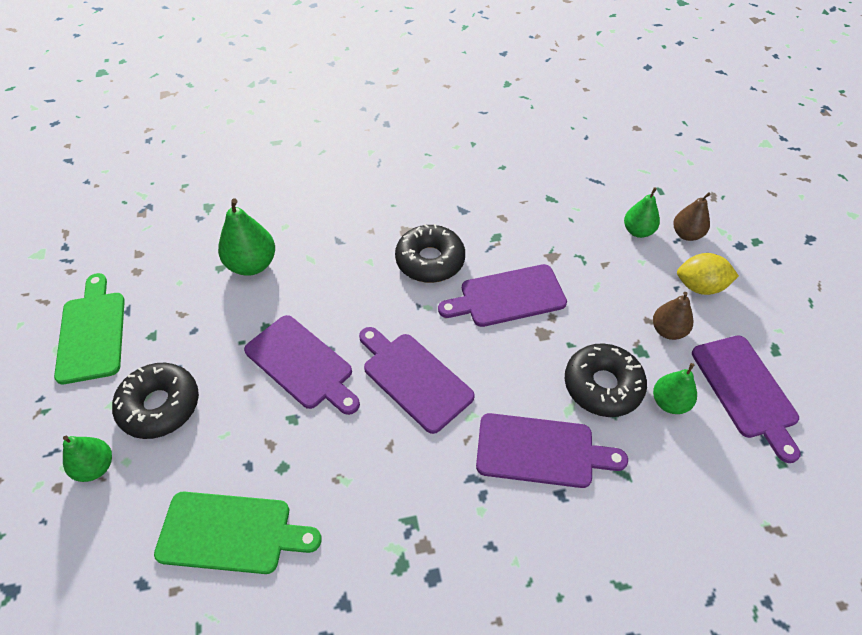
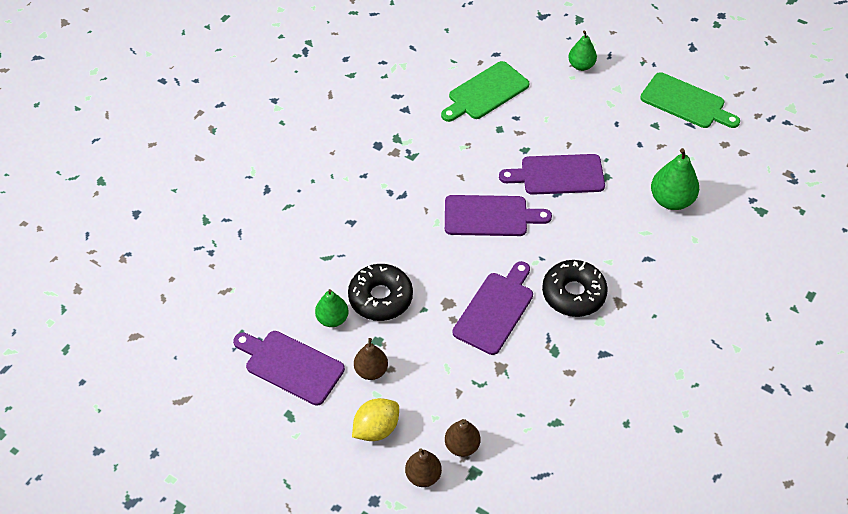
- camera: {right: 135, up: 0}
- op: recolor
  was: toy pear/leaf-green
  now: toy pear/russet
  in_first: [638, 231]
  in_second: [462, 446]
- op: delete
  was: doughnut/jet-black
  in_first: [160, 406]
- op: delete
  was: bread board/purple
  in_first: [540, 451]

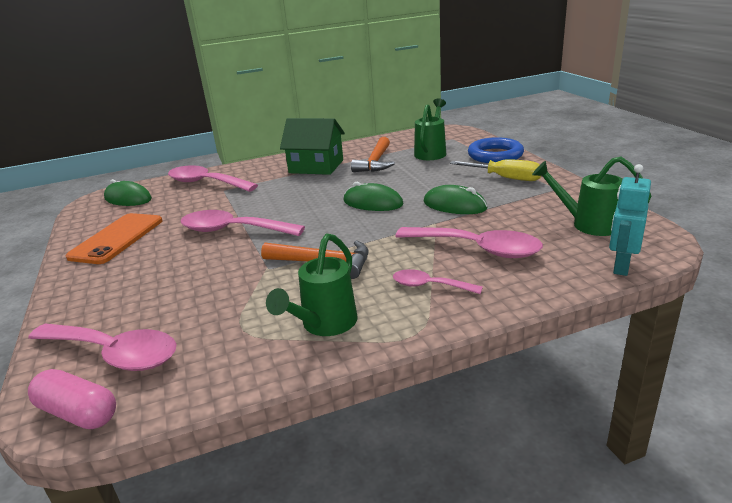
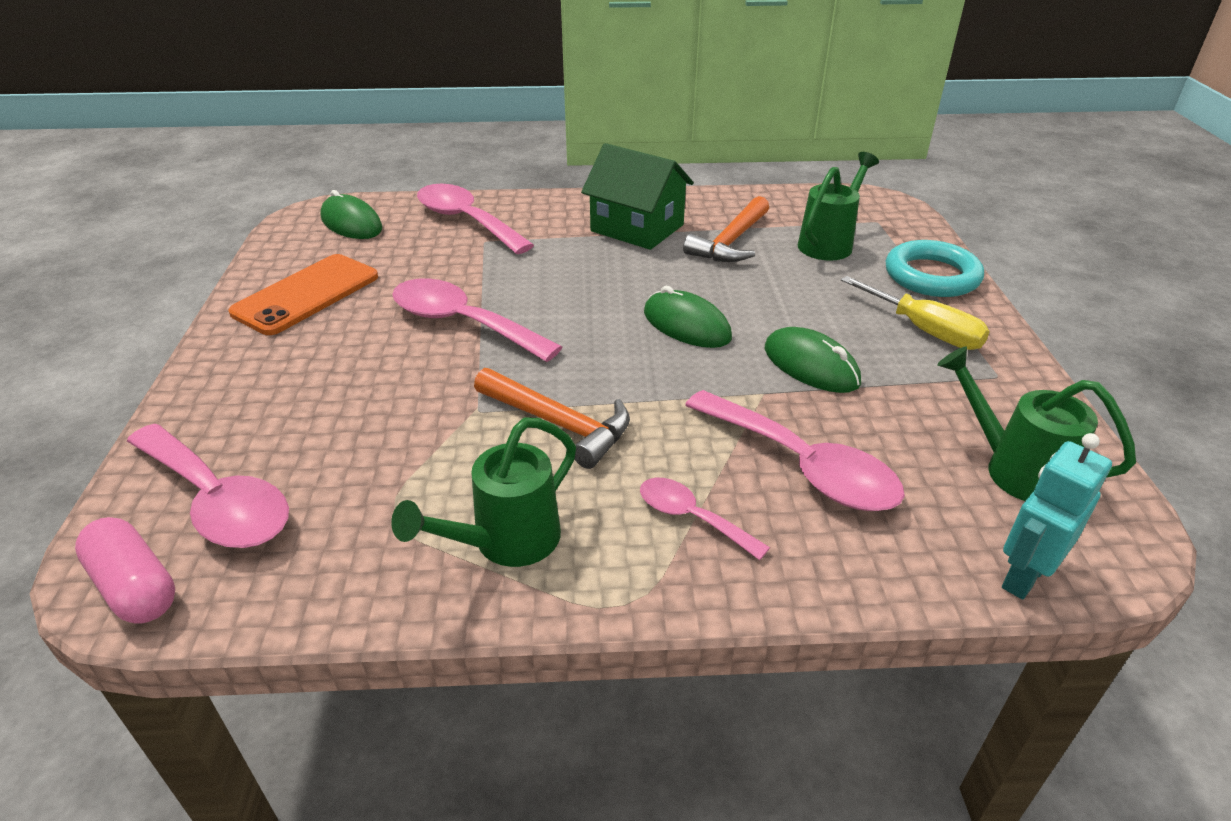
- camera: {right: 15, up: 10}
- op: recolor
  was: torus/blue
  now: torus/teal
  in_first: [495, 155]
  in_second: [931, 276]

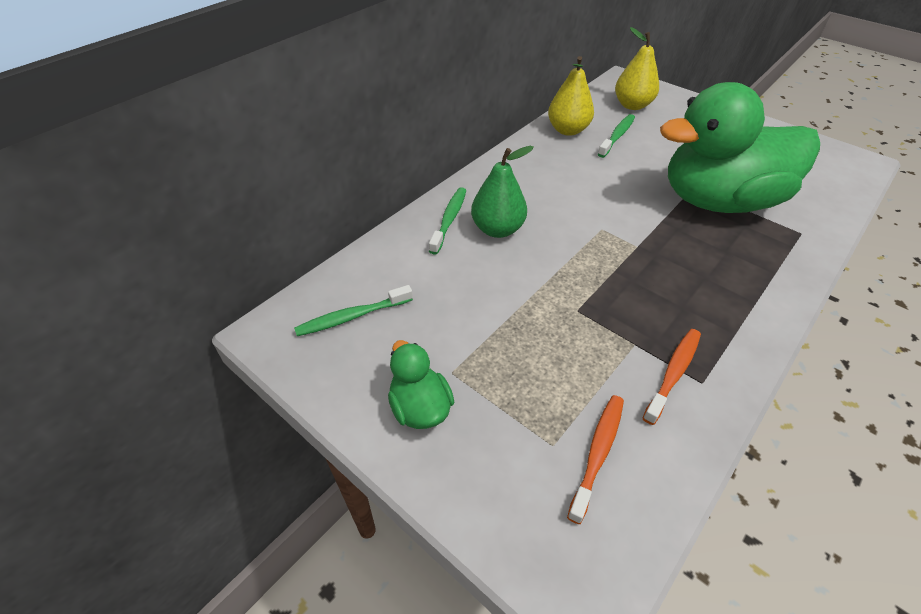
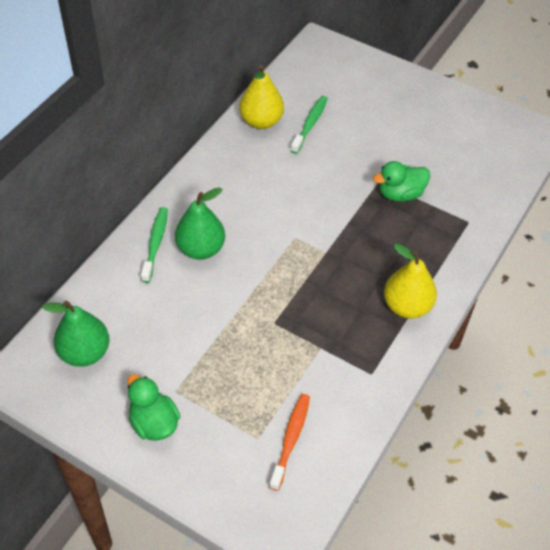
- camera: {right: -10, up: 5}
- op: move
  was: toy pear/bright yellow
  in_first: [632, 105]
  in_second: [407, 306]
- op: resize
  was: toy duck/leaf-green
  in_first: [718, 201]
  in_second: [400, 194]
  ratio: 0.42
- op: replace
  was: toothbrush/leaf-green
  now: toy pear/leaf-green
  in_first: [352, 317]
  in_second: [85, 353]
- op: delete
  was: toothbrush/orange
  in_first: [673, 373]

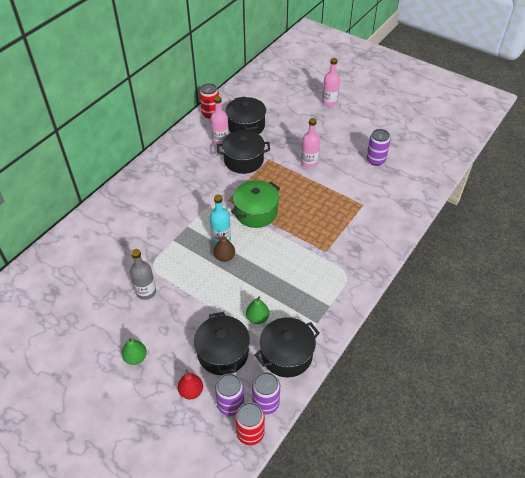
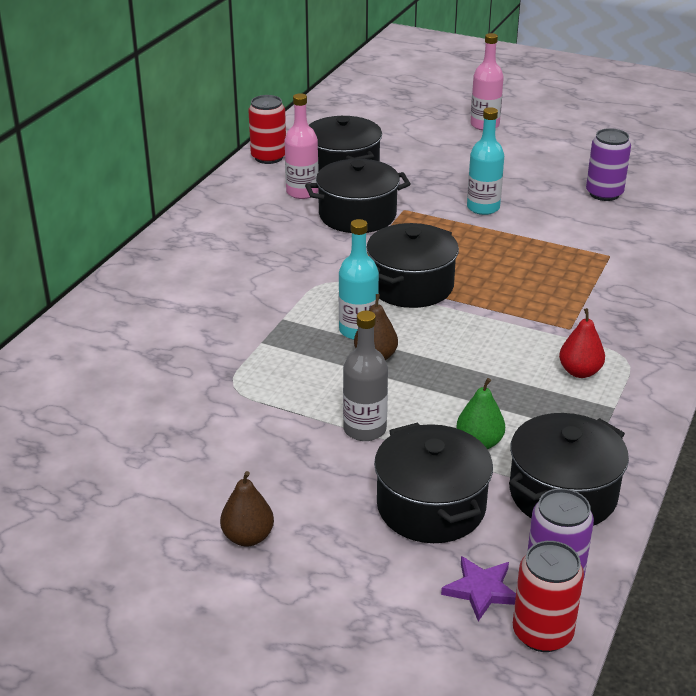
- camera: {right: -10, up: -15}
- op: recolor
  was: bottle/rose-pink
  now: bottle/teal
  in_first: [309, 162]
  in_second: [483, 207]
- op: recolor
  was: pot/leaf-green
  now: pot/jet-black
  in_first: [256, 212]
  in_second: [411, 286]
- op: move
  was: bottle/gray
  in_first: [146, 292]
  in_second: [364, 429]
- op: recolor
  was: toy pear/leaf-green
  now: toy pear/russet
  in_first: [135, 357]
  in_second: [248, 537]
- op: move
  was: toy pear/scarlet
  in_first: [191, 391]
  in_second: [580, 372]
- op: replace
  was: can/purple
  now: star/purple
  in_first: [230, 404]
  in_second: [481, 590]

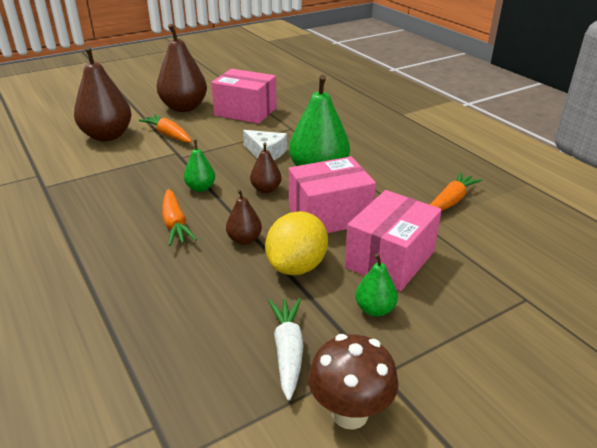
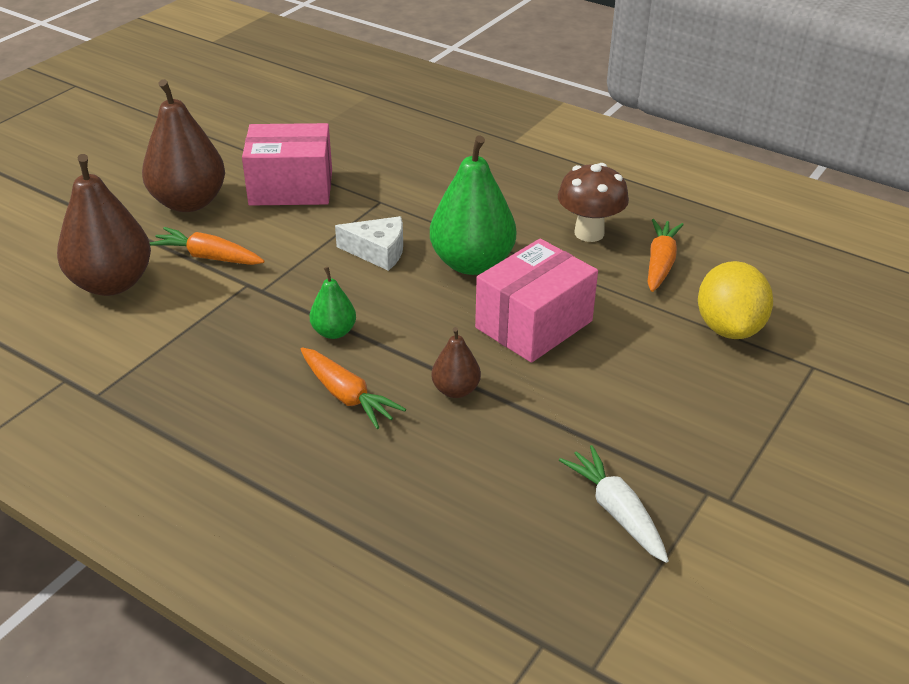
- camera: {right: -25, up: 5}
- op: delete
  was: toy pear/russet
  in_first: [266, 189]
- op: delete
  was: parcel/rose-pink
  in_first: [390, 259]
- op: move
  was: citrus fruit/bright yellow
  in_first: [297, 266]
  in_second: [729, 328]
- op: delete
  was: toy pear/leaf-green
  in_first: [374, 309]
- op: move
  was: fungus/russet
  in_first: [350, 413]
  in_second: [589, 233]

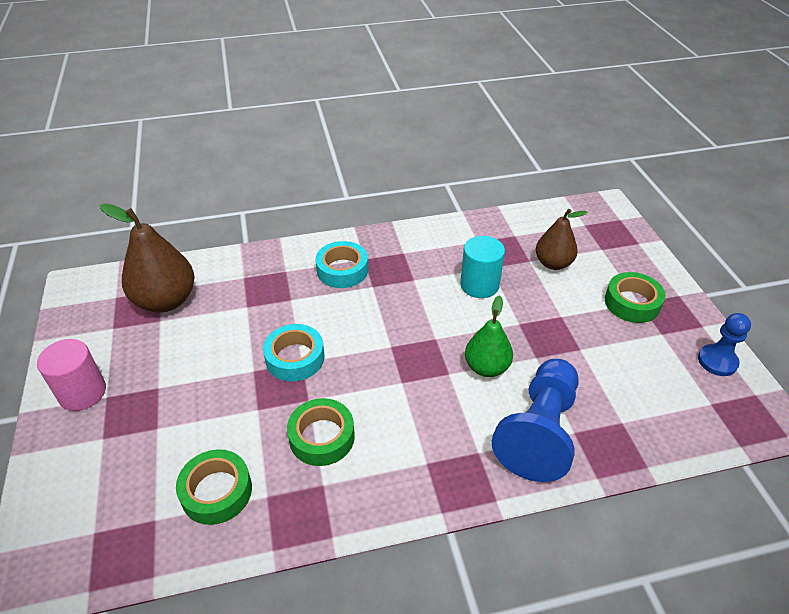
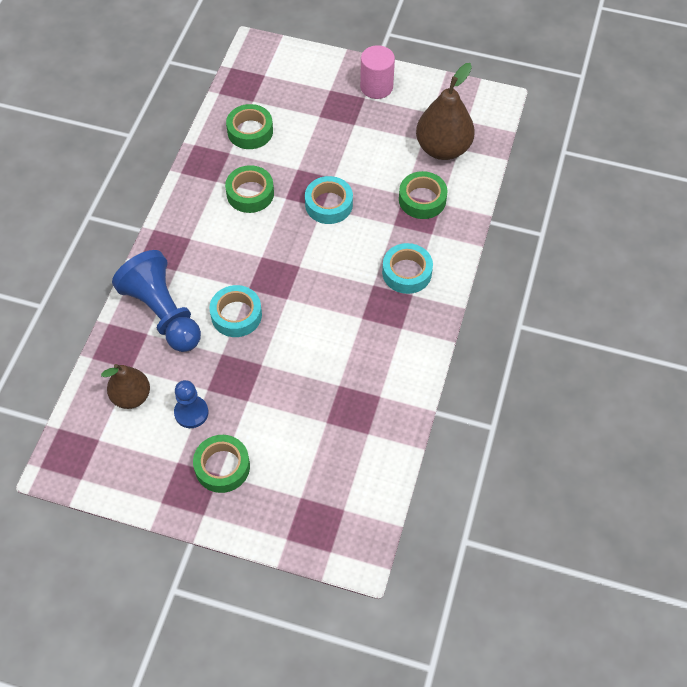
- camera: {right: 120, up: 15}
- op: move
  was: toy pear/russet
  in_first: [553, 263]
  in_second: [131, 396]
- op: delete
  was: cylinder shape/teal
  in_first: [479, 285]
- op: replace
  was: toy pear/leaf-green
  now: tape/teal
  in_first: [486, 367]
  in_second: [236, 315]
- op: move
  was: chess pawn/blue
  in_first: [717, 361]
  in_second: [191, 413]
- op: insert
  now: tape/leaf-green
  in_second: [422, 199]

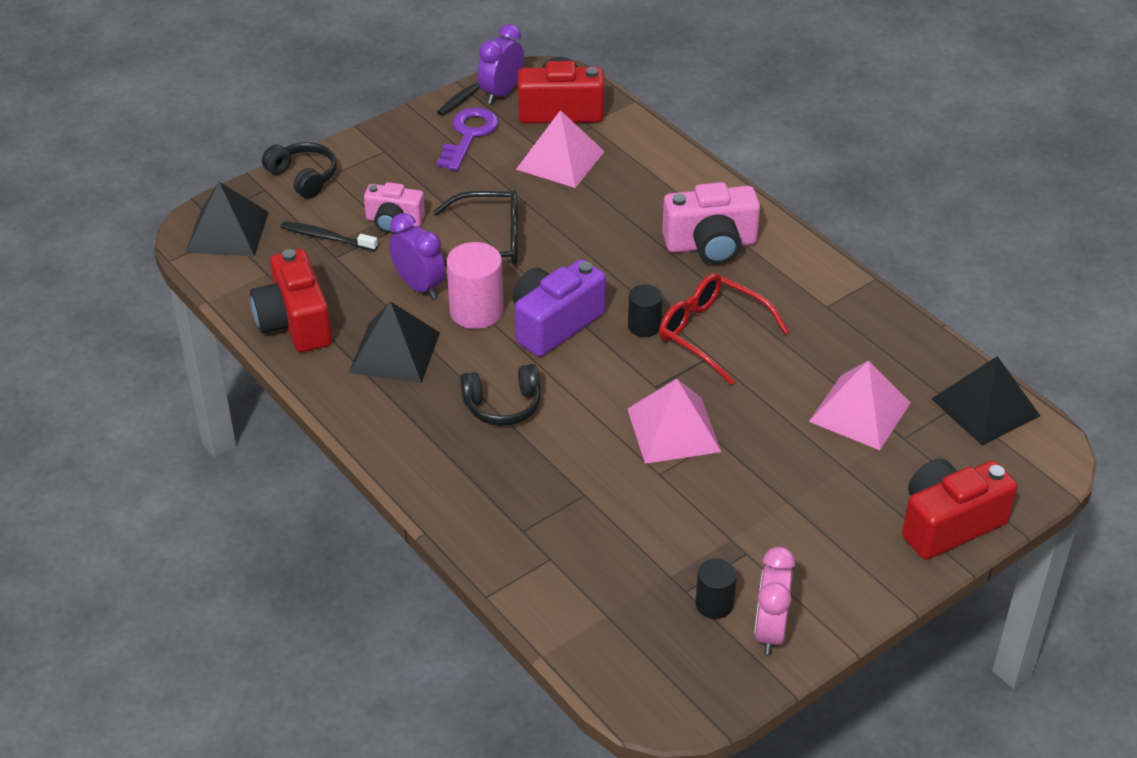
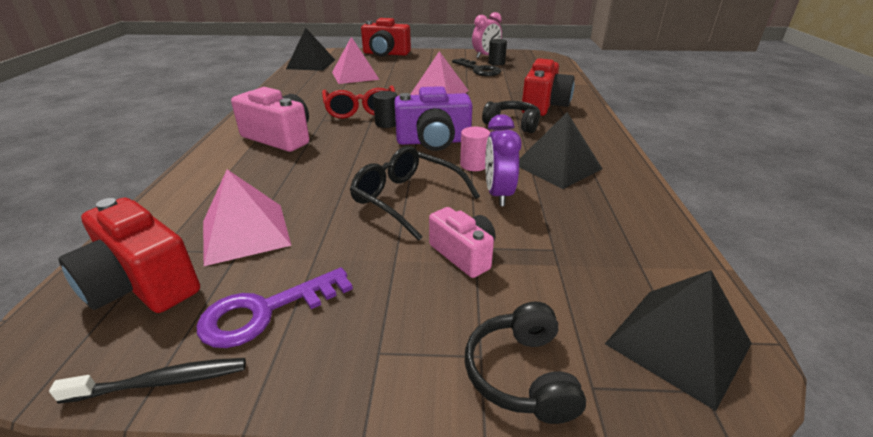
- camera: {right: -140, up: -10}
- op: delete
  was: clock/purple
  in_first: [501, 93]
- op: delete
  was: toothbrush/jet-black
  in_first: [327, 238]
- op: resize
  was: cylinder shape/rose-pink
  in_first: [476, 311]
  in_second: [474, 165]
  ratio: 0.61
- op: move
  was: photo camera/scarlet
  in_first: [295, 322]
  in_second: [544, 105]
- op: insert
  now: latchkey/jet-black
  in_second: [479, 70]

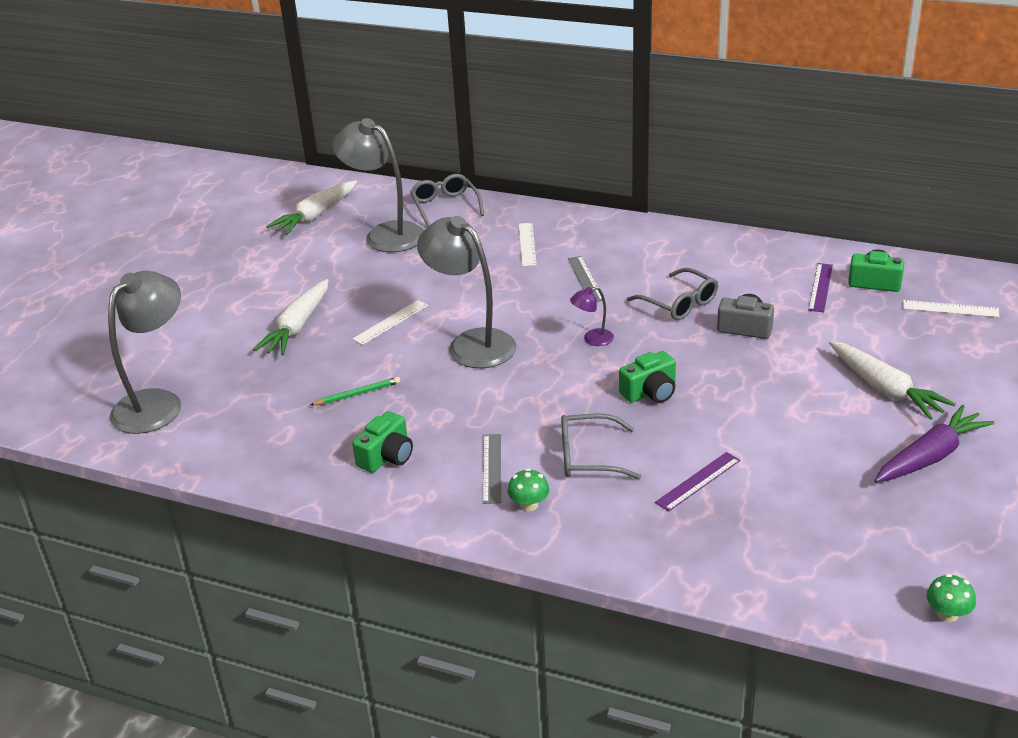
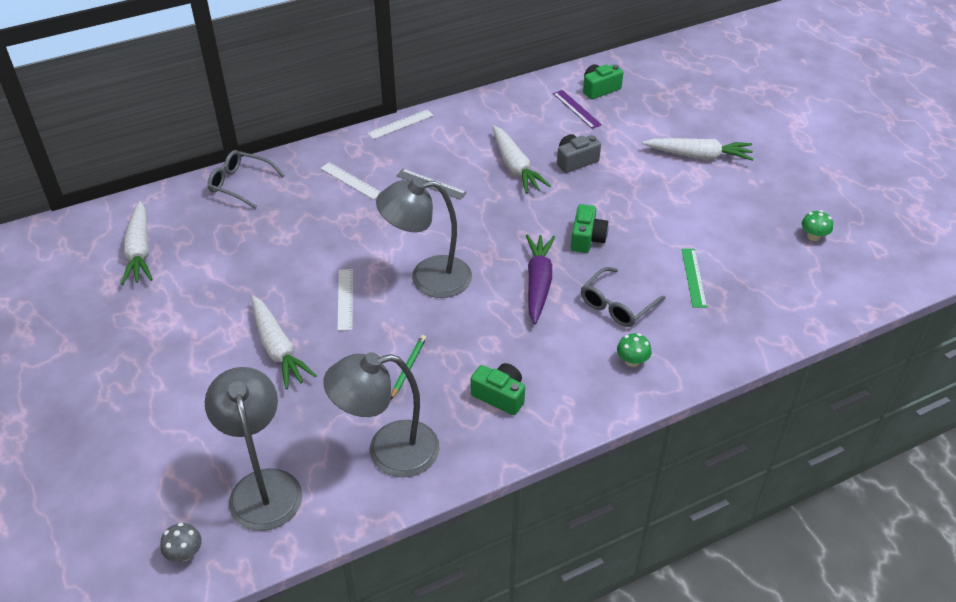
- camera: {right: -50, up: 10}
- op: move
  was: reading lamp/gray
  in_first: [385, 234]
  in_second: [388, 451]
- op: replace
  was: glasses/gray
  now: root vegetable/snow-white
  in_first: [680, 304]
  in_second: [515, 167]
- op: delete
  was: reading lamp/purple
  in_first: [592, 339]
- op: move
  was: straightedge/snow-white
  in_first: [950, 309]
  in_second: [400, 124]
- op: move
  was: root vegetable/purple
  in_first: [930, 456]
  in_second: [538, 283]
- op: rotate
  was: photo camera/leaf-green
  in_first: [387, 456]
  in_second: [500, 396]
  clockwise: -45
- op: delete
  was: straightedge/gray
  in_first: [492, 468]
- op: recolor
  was: straightedge/purple
  now: straightedge/leaf-green
  in_first: [698, 481]
  in_second: [693, 277]
- op: move
  was: fungus/leaf-green
  in_first: [947, 614]
  in_second: [813, 236]
- op: insert
  now: fungus/gray
  in_second: [185, 553]

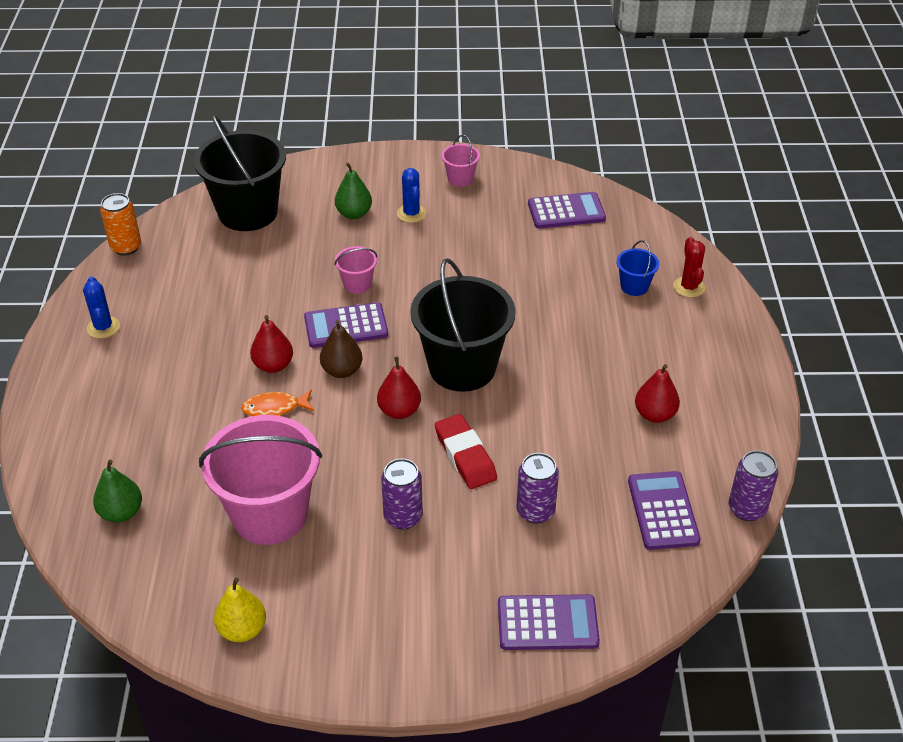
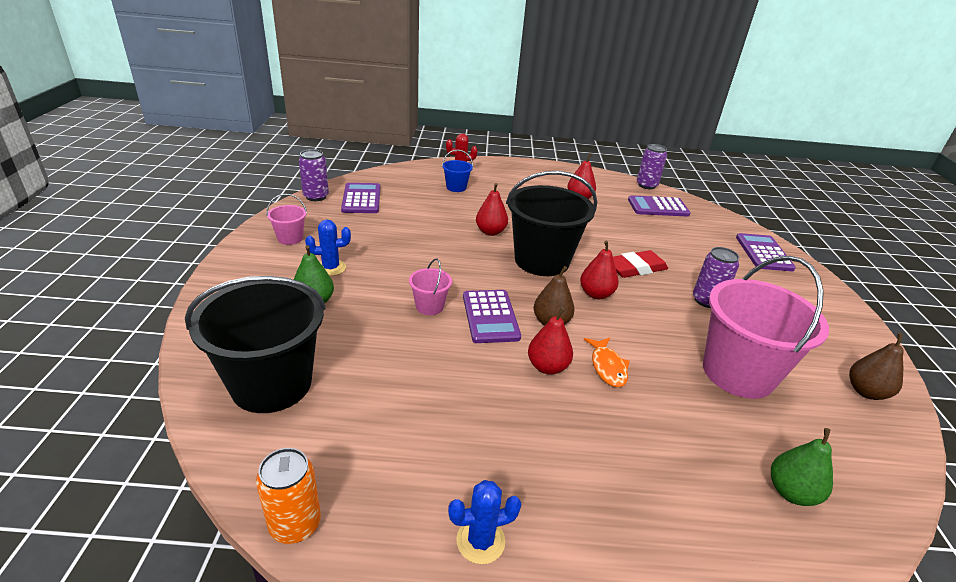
- camera: {right: -90, up: -10}
- op: move
  was: can/purple
  in_first: [535, 511]
  in_second: [316, 196]
- op: recolor
  was: toy pear/bright yellow
  now: toy pear/russet
  in_first: [242, 629]
  in_second: [866, 392]
- op: insert
  now: toy pear/scarlet
  in_second: [490, 232]

